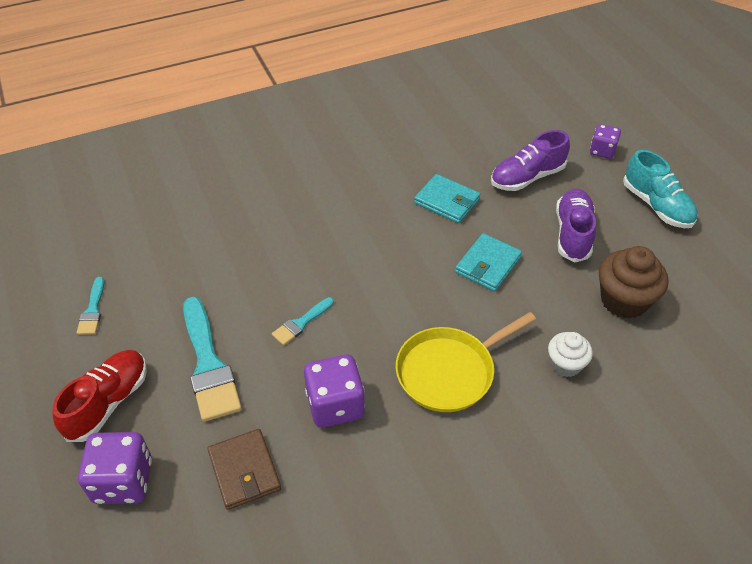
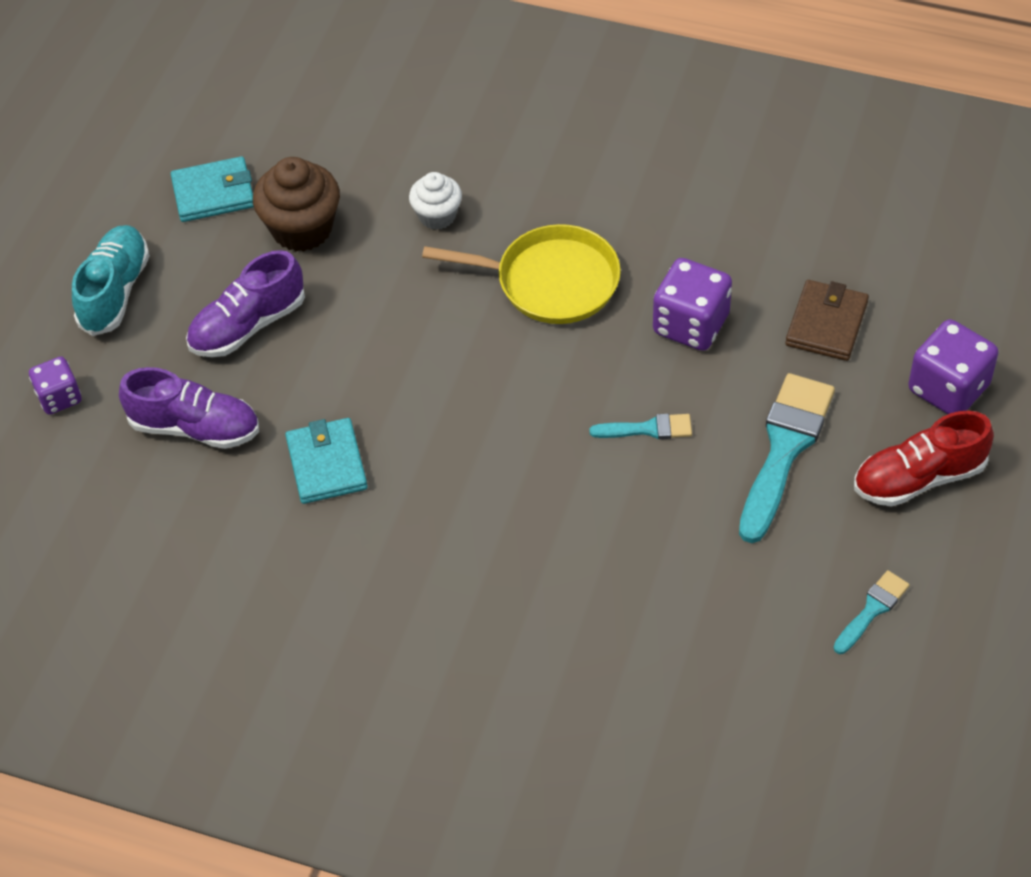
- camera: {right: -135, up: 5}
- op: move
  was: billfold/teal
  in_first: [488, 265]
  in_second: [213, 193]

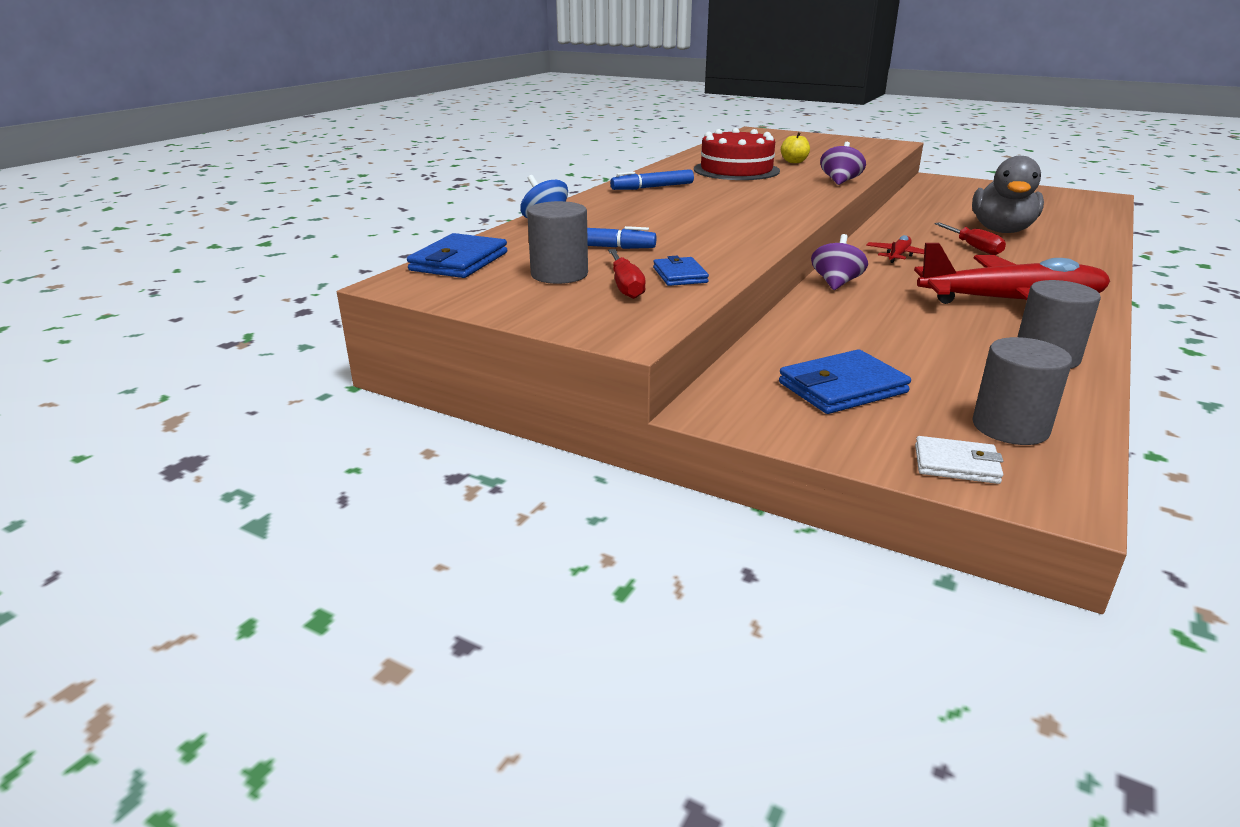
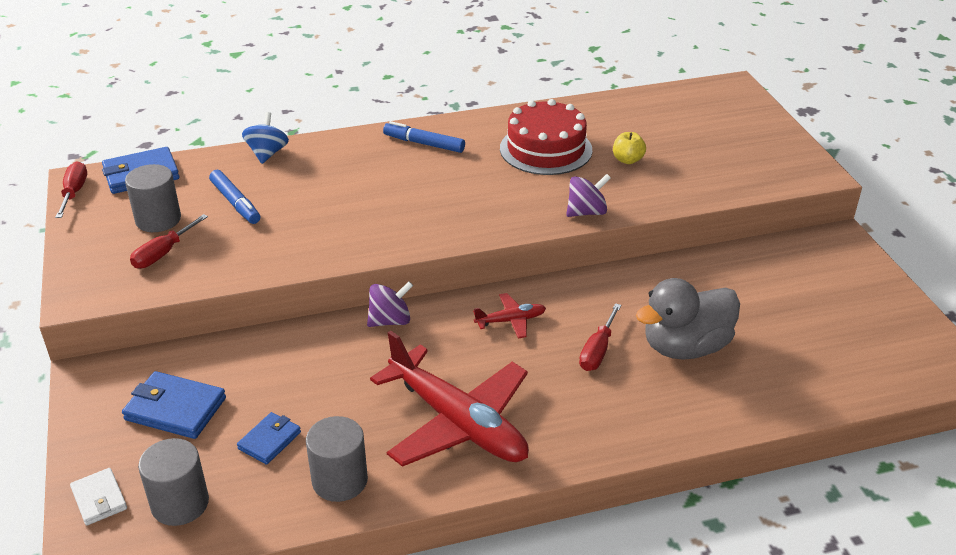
- camera: {right: 45, up: 10}
- op: move
  was: billfold/blue
  in_first: [680, 275]
  in_second: [269, 440]
- op: insert
  now: screwdriver/scarlet
  in_second: [74, 192]

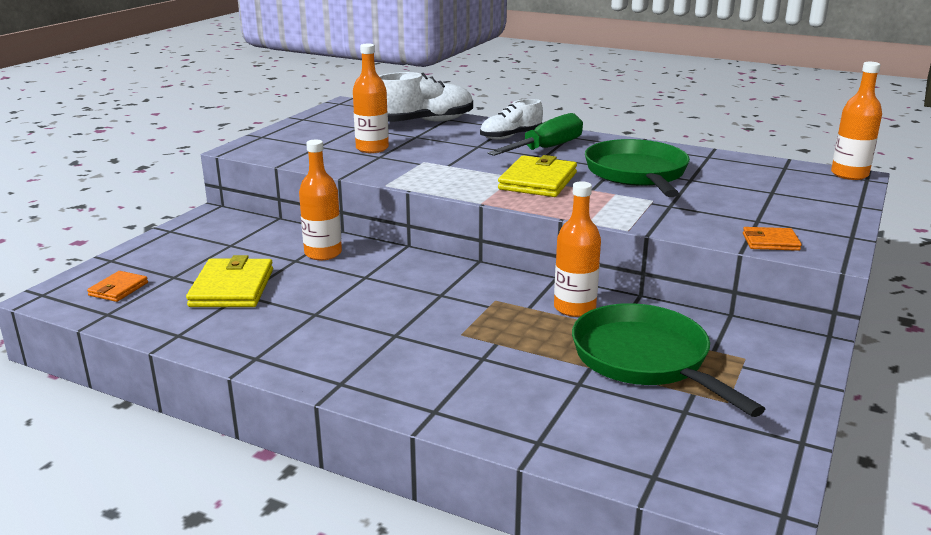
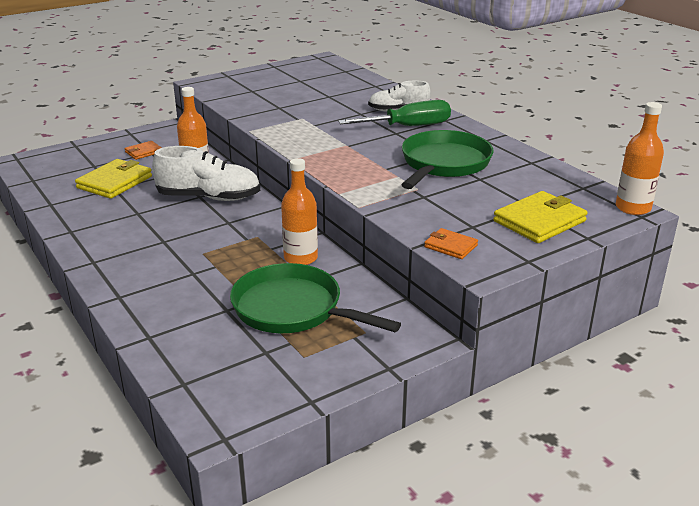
- camera: {right: 30, up: 5}
- op: delete
  was: bottle/orange
  in_first: [372, 148]
- op: move
  was: lace-up shoe/snow-white
  in_first: [424, 122]
  in_second: [209, 197]
- op: move
  was: billfold/bright yellow
  in_first: [538, 181]
  in_second: [539, 221]
- op: move
  was: billfold/orange
  in_first: [118, 289]
  in_second: [144, 152]
- op: rotate
  was: pan/leaf-green
  in_first: [645, 360]
  in_second: [293, 309]
  clockwise: -60

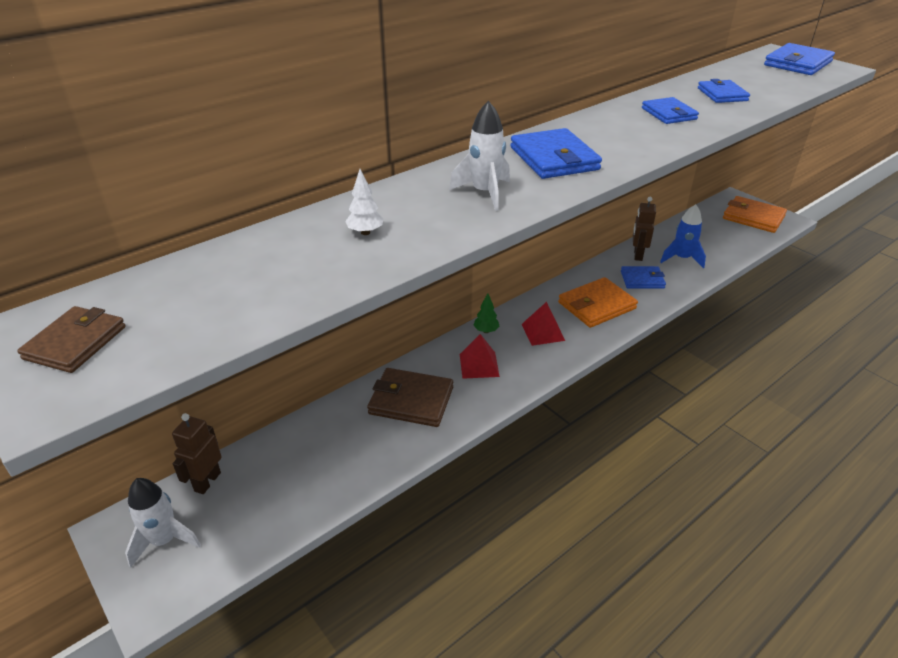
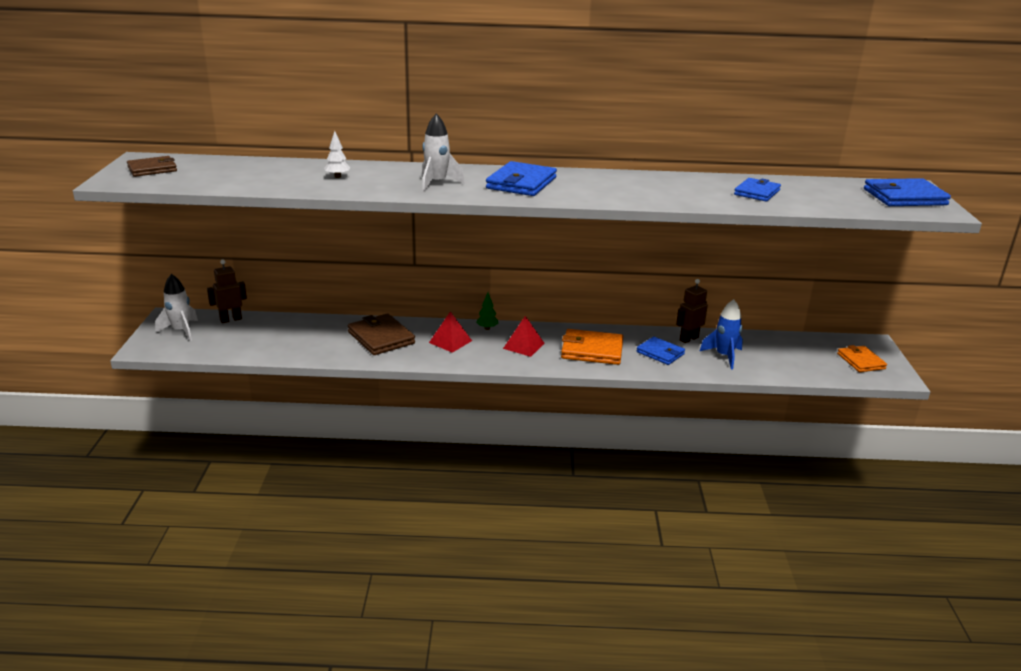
- camera: {right: 40, up: -10}
- op: delete
  was: billfold/blue
  in_first: [669, 114]
- op: resize
  was: billfold/orange
  in_first: [753, 217]
  in_second: [861, 361]
  ratio: 0.66

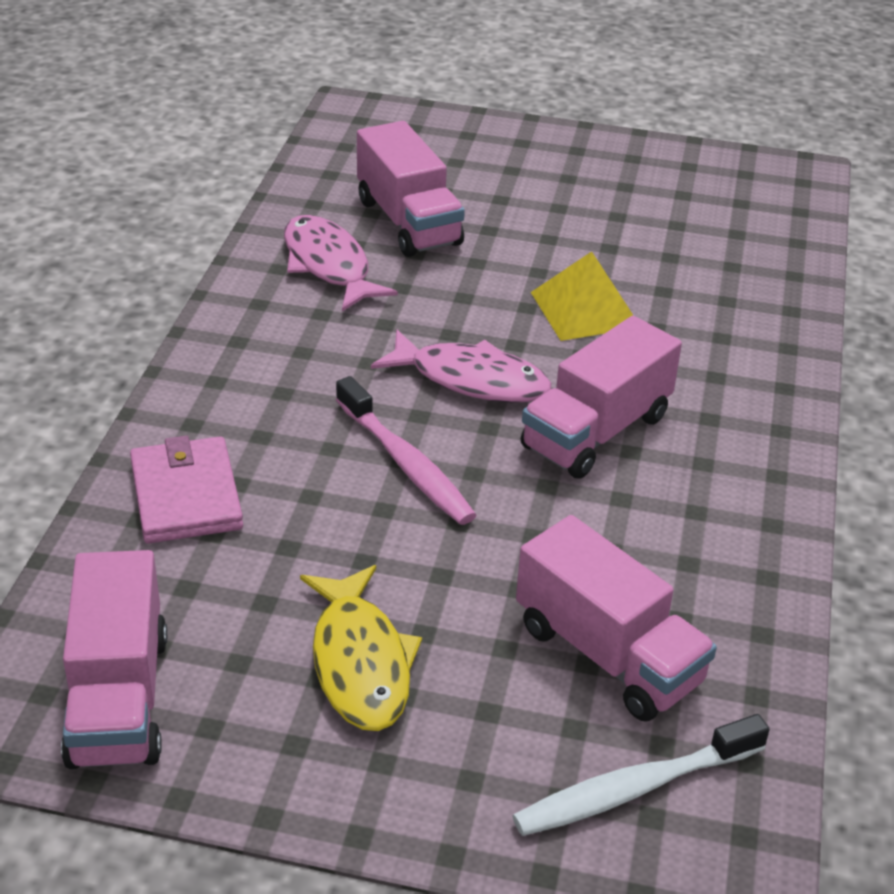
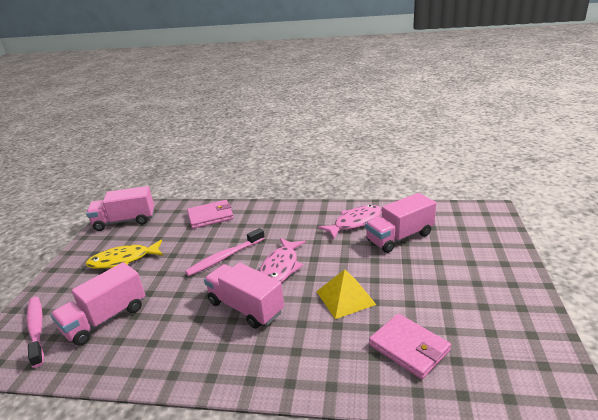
- camera: {right: 90, up: -10}
- op: recolor
  was: toothbrush/snow-white
  now: toothbrush/rose-pink
  in_first: [633, 789]
  in_second: [36, 329]
- op: insert
  now: billfold/rose-pink
  in_second: [409, 348]

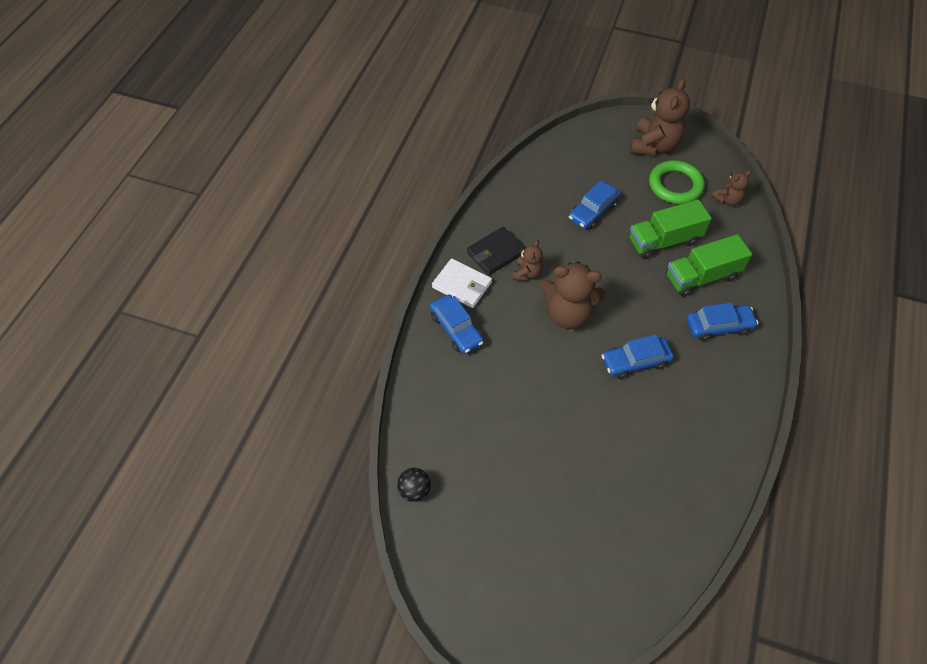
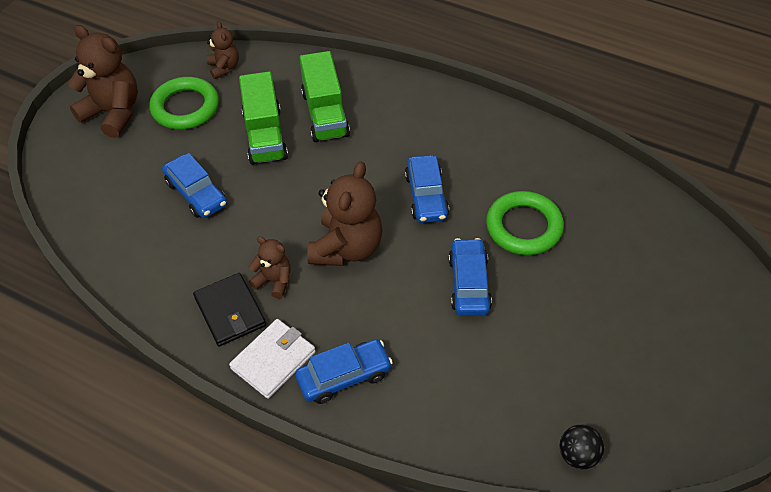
- camera: {right: -80, up: -5}
- op: move
  was: car/blue
  in_first: [718, 326]
  in_second: [469, 284]
- op: insert
  now: torus/leaf-green
  in_second: [524, 227]

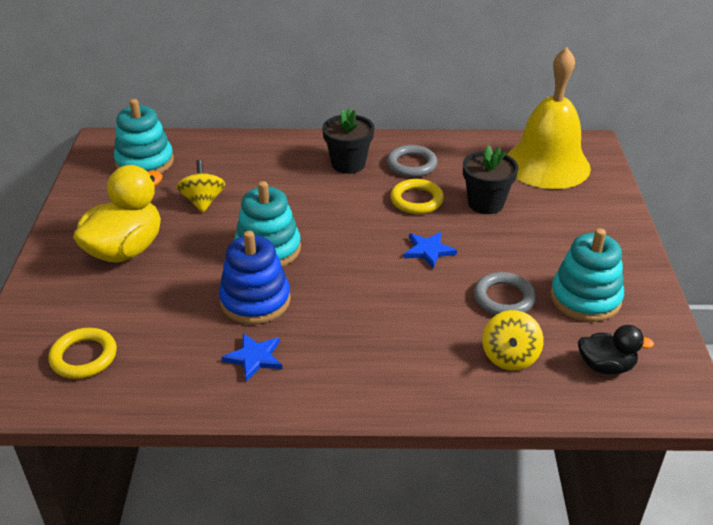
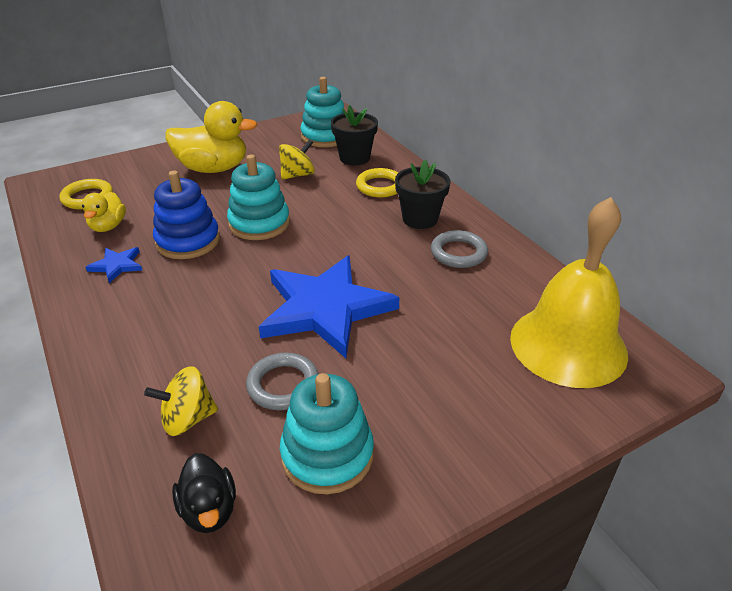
- camera: {right: 60, up: 0}
- op: move
  was: potted plant/jet-black
  in_first: [486, 203]
  in_second: [354, 158]
- op: move
  was: torus/bright yellow
  in_first: [416, 200]
  in_second: [380, 186]
- op: resize
  was: star/blue
  in_first: [428, 251]
  in_second: [325, 308]
  ratio: 2.37
- op: insert
  now: toy duck/bright yellow
  in_second: [108, 226]

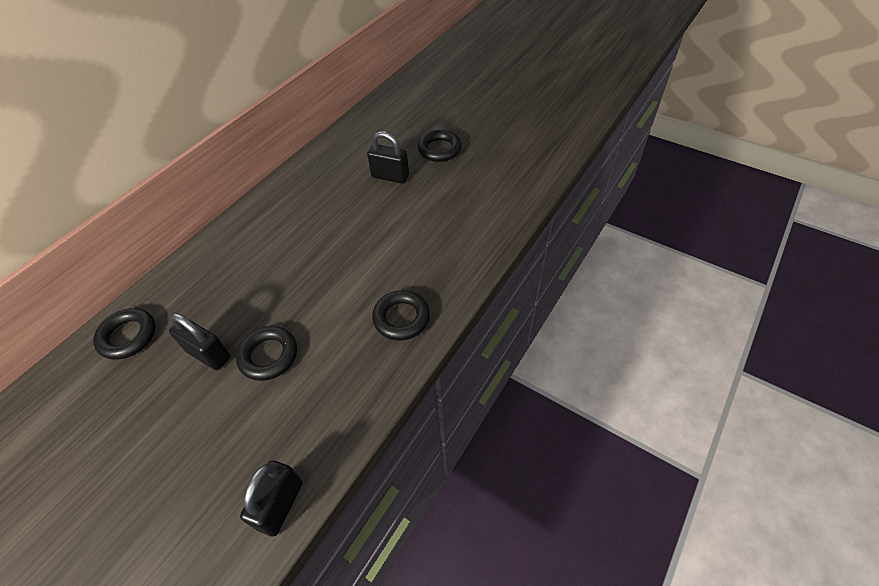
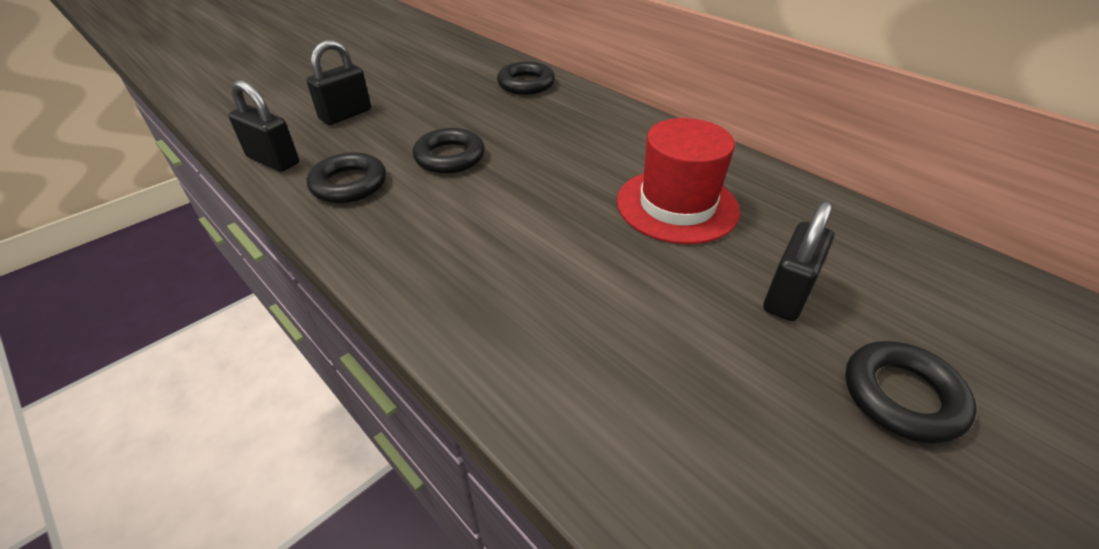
- camera: {right: 100, up: -10}
- op: move
  was: torus/jet-black
  in_first: [401, 318]
  in_second: [349, 184]
- op: move
  was: lock/jet-black
  in_first: [209, 354]
  in_second: [346, 115]
- op: insert
  now: tall hat/scarlet
  in_second: [677, 205]

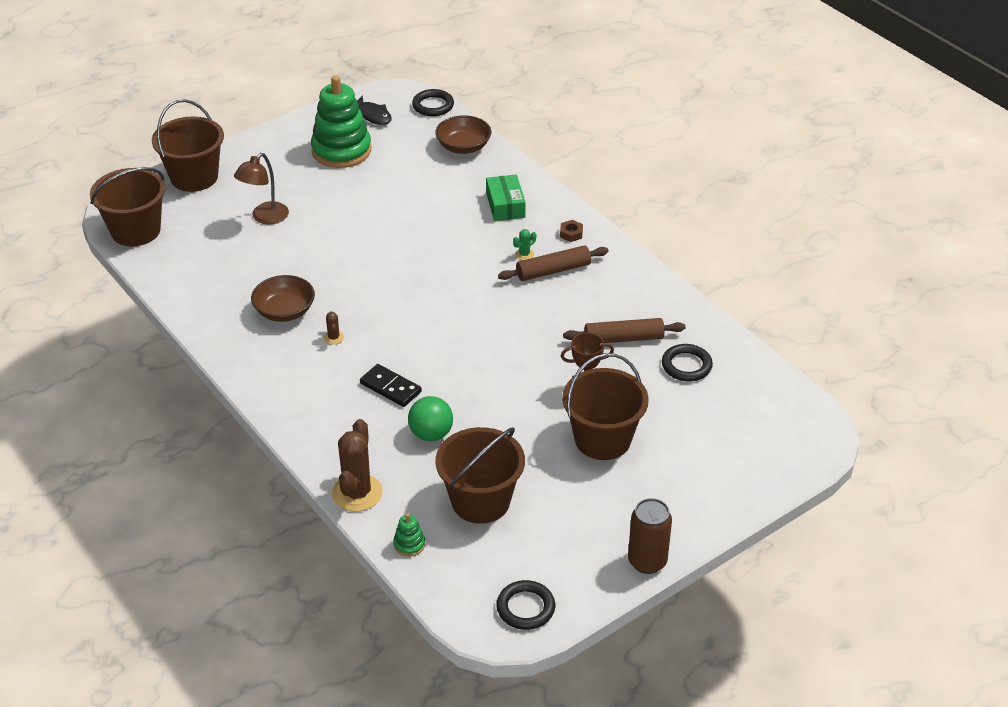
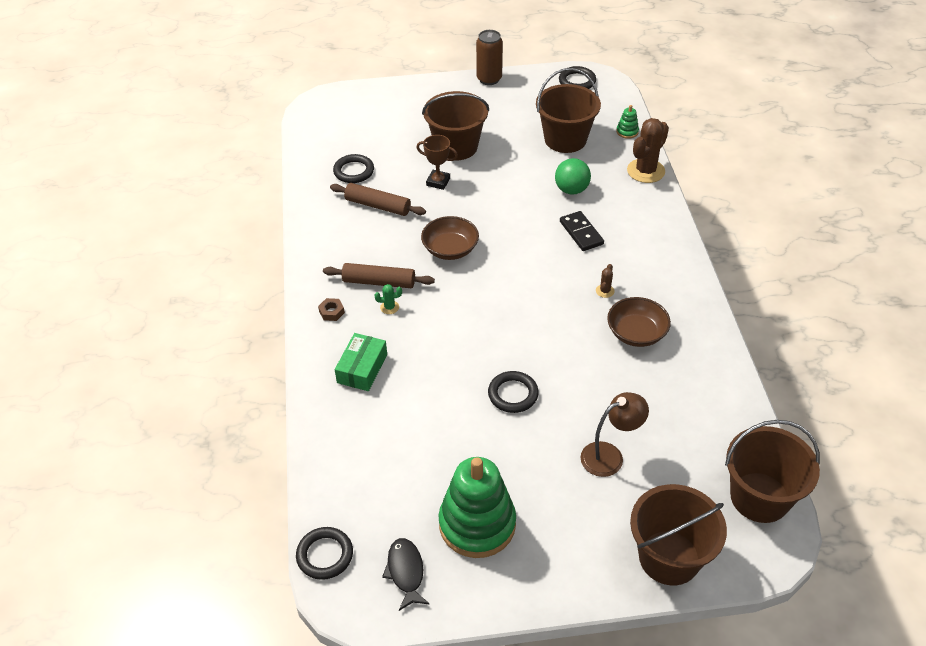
- camera: {right: -150, up: 5}
- op: move
  was: serving bowl/russet
  in_first: [463, 146]
  in_second: [450, 249]
- op: insert
  now: torus/jet-black
  in_second: [513, 394]

